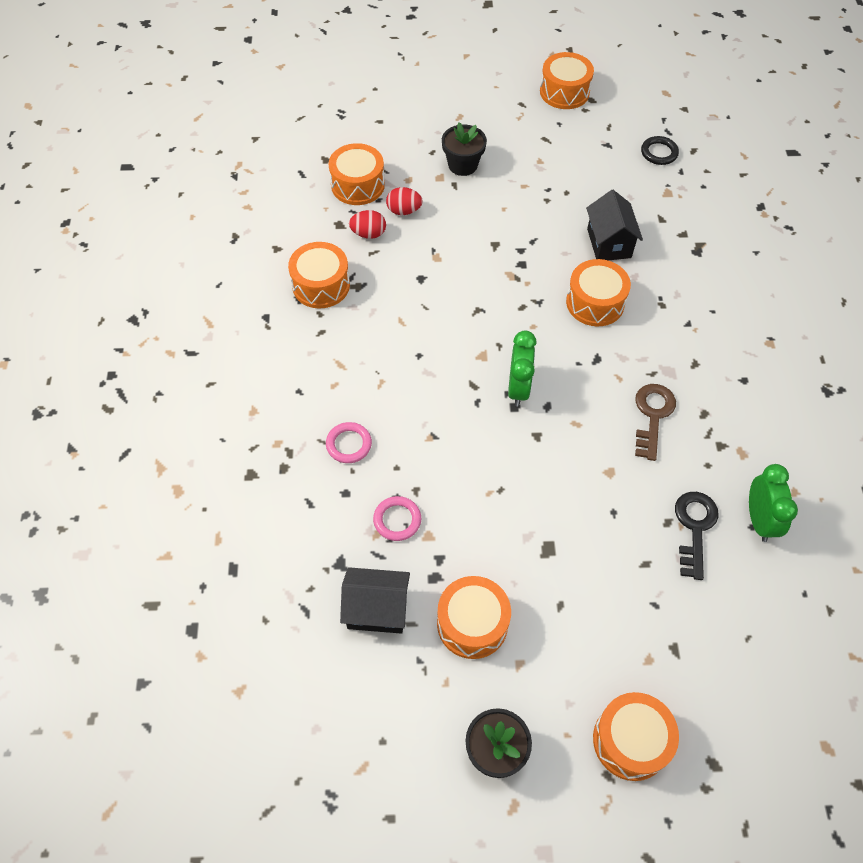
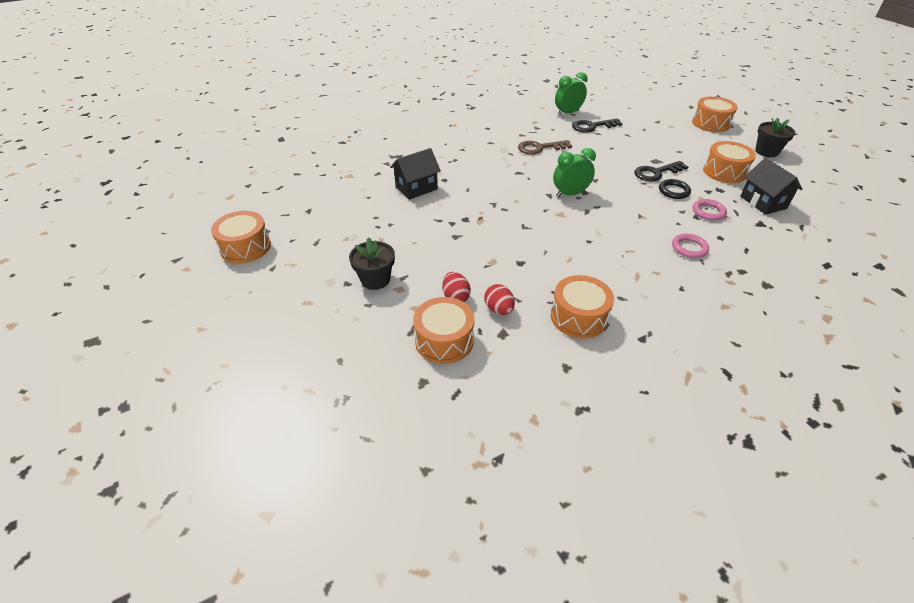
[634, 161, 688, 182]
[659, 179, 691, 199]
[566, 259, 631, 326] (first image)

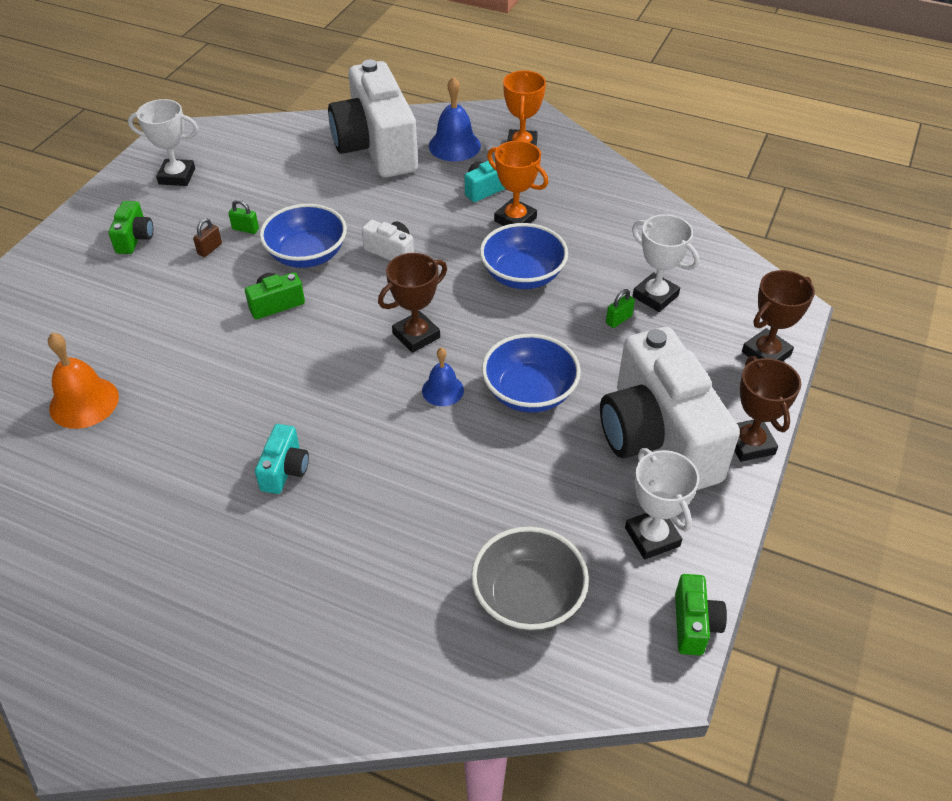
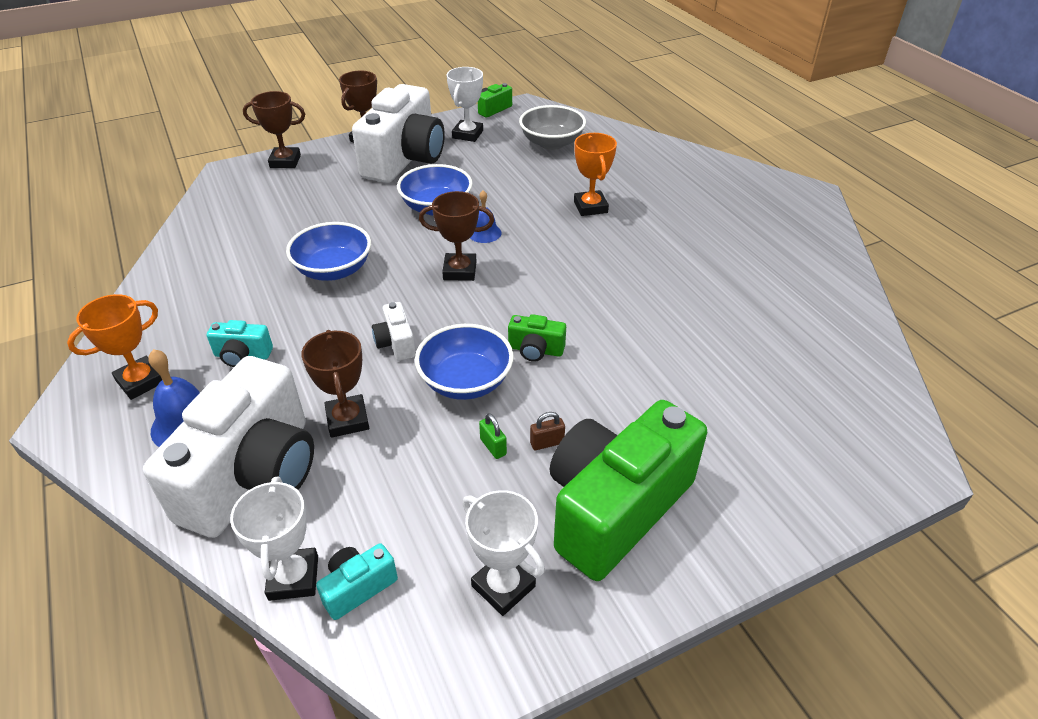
[230, 476, 318, 601]
[301, 330, 369, 438]
[316, 543, 398, 620]
[550, 400, 707, 581]
[574, 133, 617, 216]
[48, 333, 119, 429] (first image)
[606, 289, 635, 328] (first image)

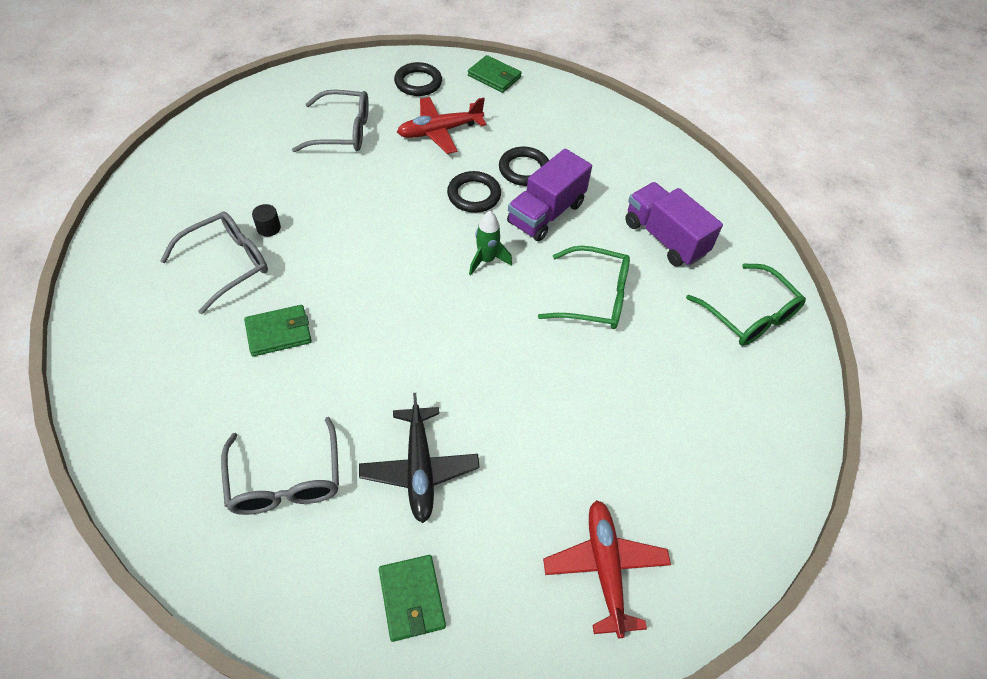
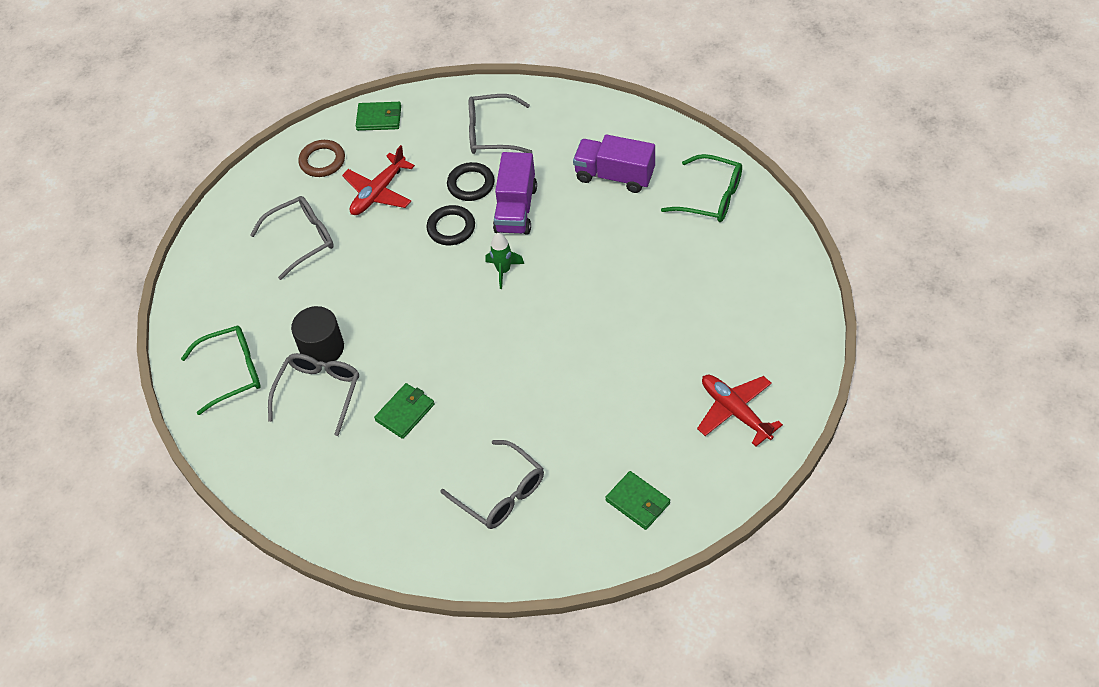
[181, 326, 261, 415]
[291, 306, 344, 363]
[298, 140, 345, 177]
[469, 94, 532, 154]
[359, 393, 480, 523] (first image)

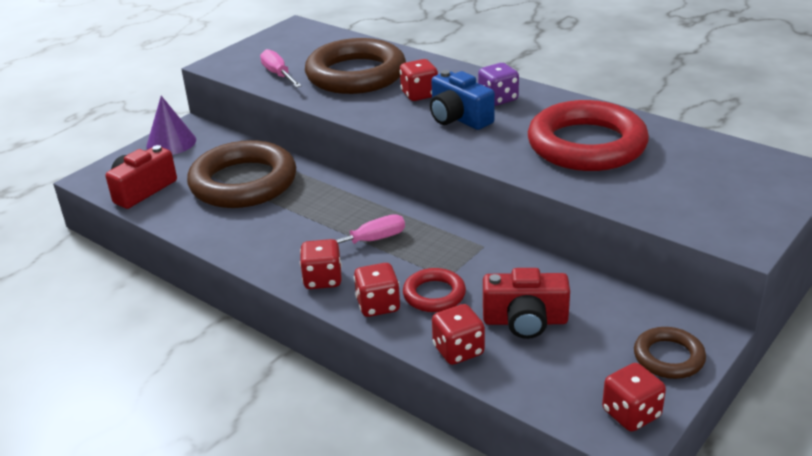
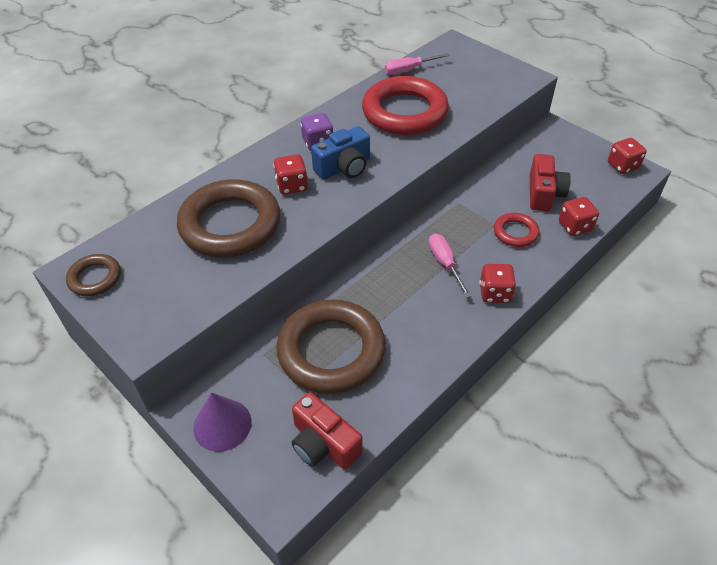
[66, 254, 121, 296]
[385, 53, 450, 75]
[354, 263, 400, 317] (first image)

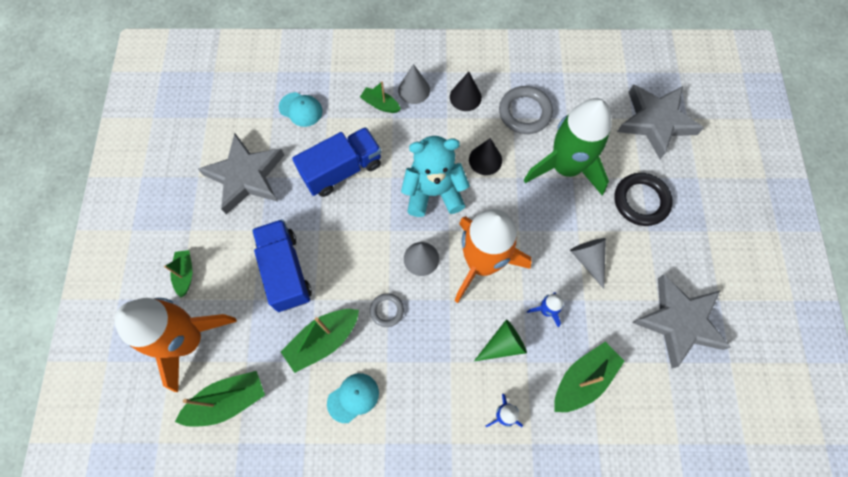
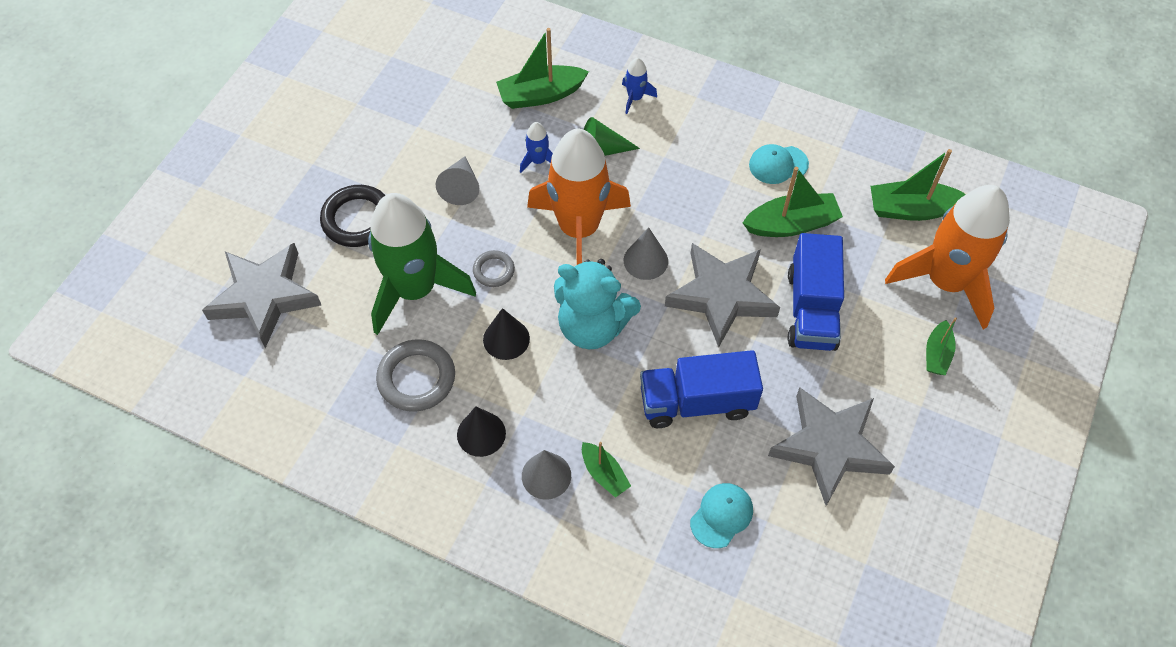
[473, 250, 515, 287]
[665, 243, 780, 348]
[690, 483, 753, 548]

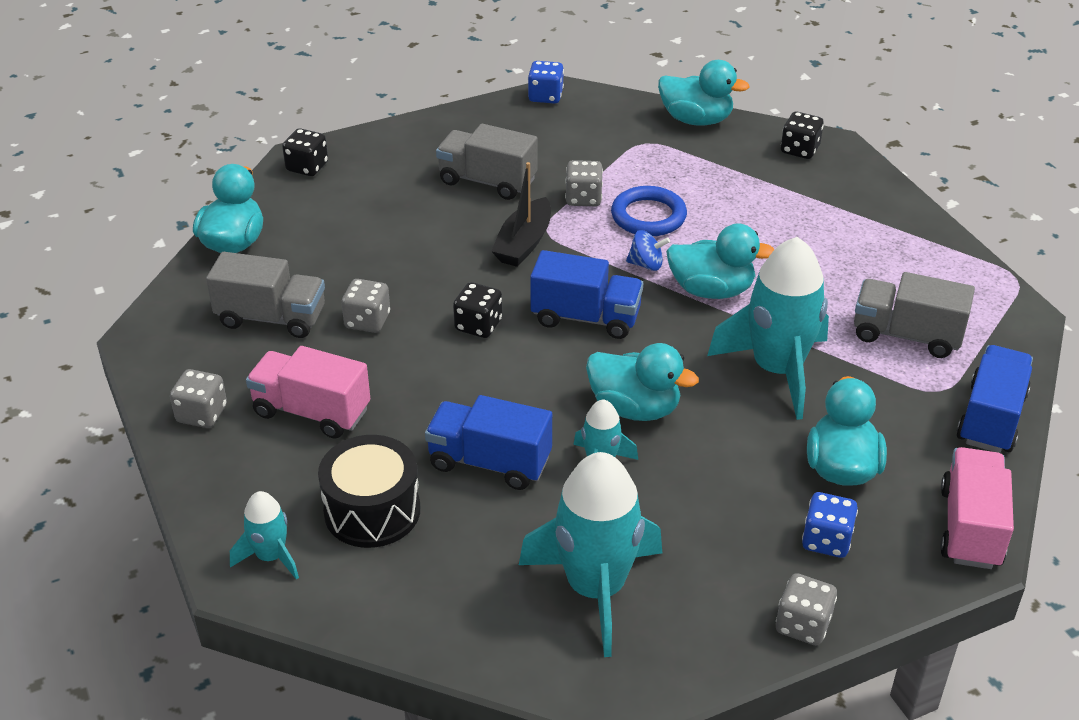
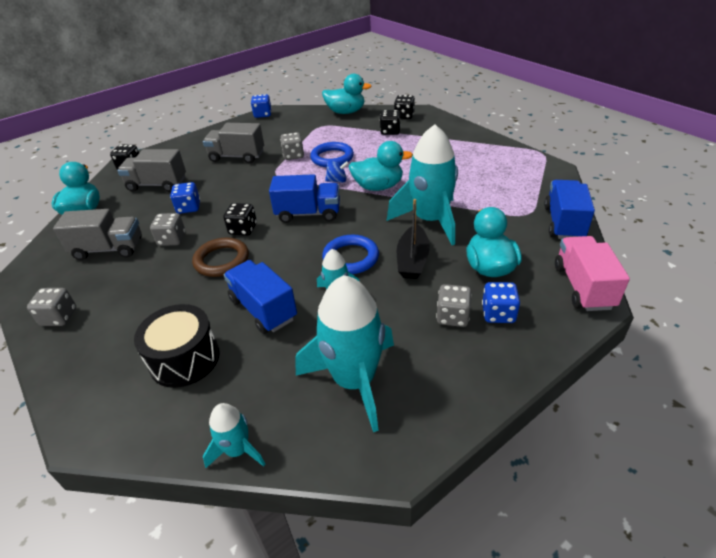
[117, 149, 186, 192]
[170, 182, 200, 214]
[192, 237, 249, 277]
[203, 403, 265, 468]
[223, 260, 297, 334]
[322, 235, 379, 274]
[380, 110, 401, 135]
[397, 199, 430, 279]
[436, 284, 472, 327]
[246, 346, 371, 439] (first image)

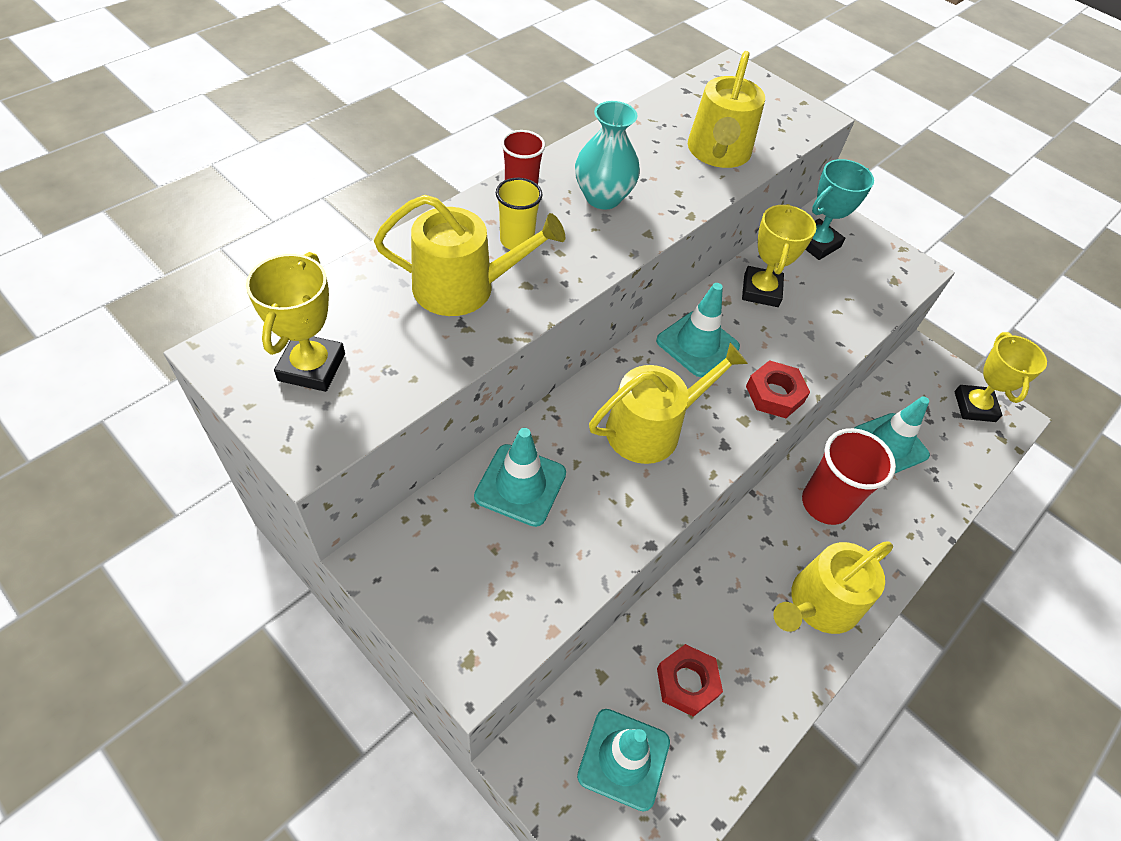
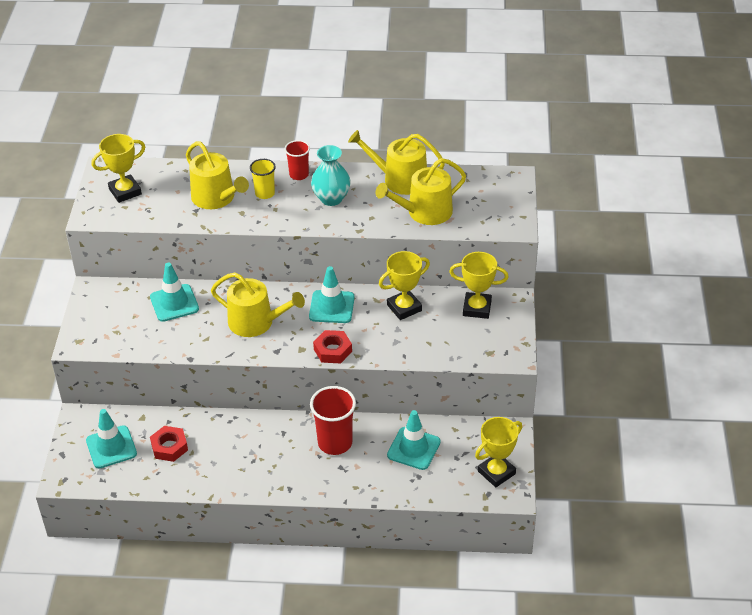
[348, 130, 445, 195]
[449, 252, 509, 319]

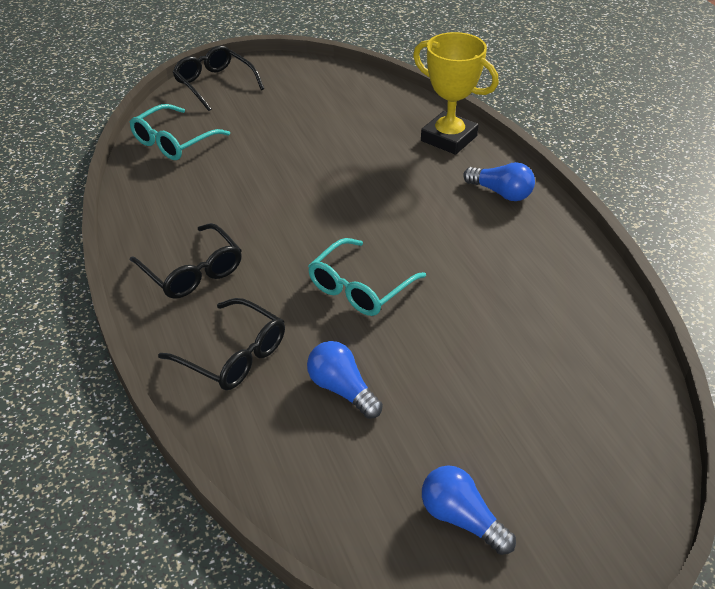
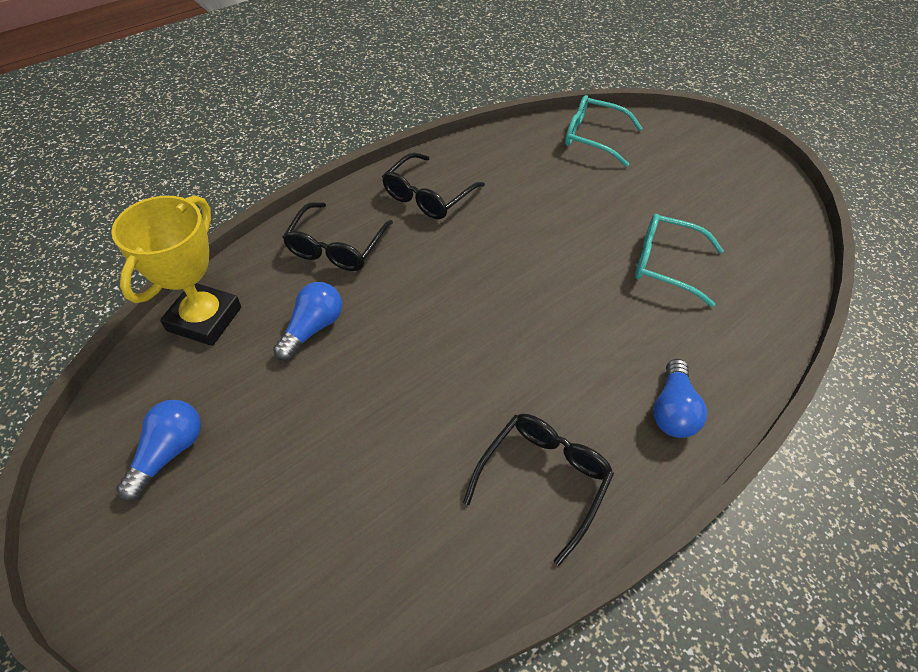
[111, 195, 241, 346]
[463, 414, 614, 566]
[635, 214, 724, 307]

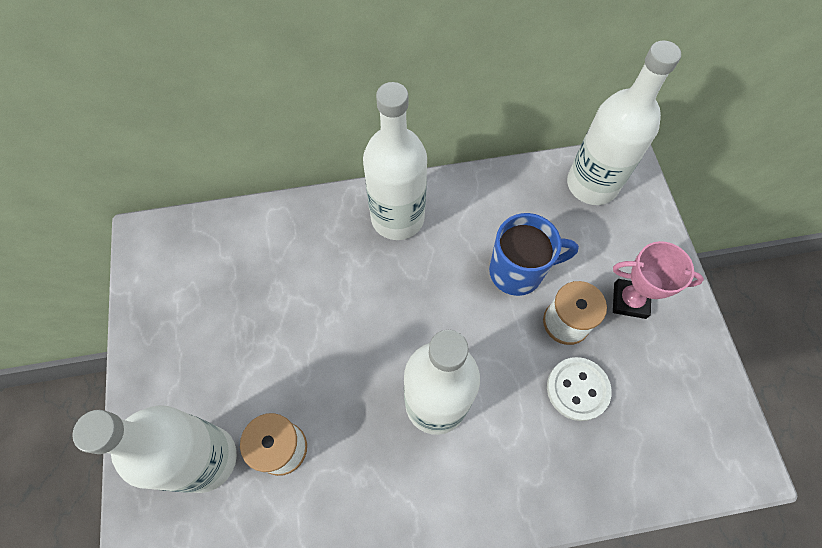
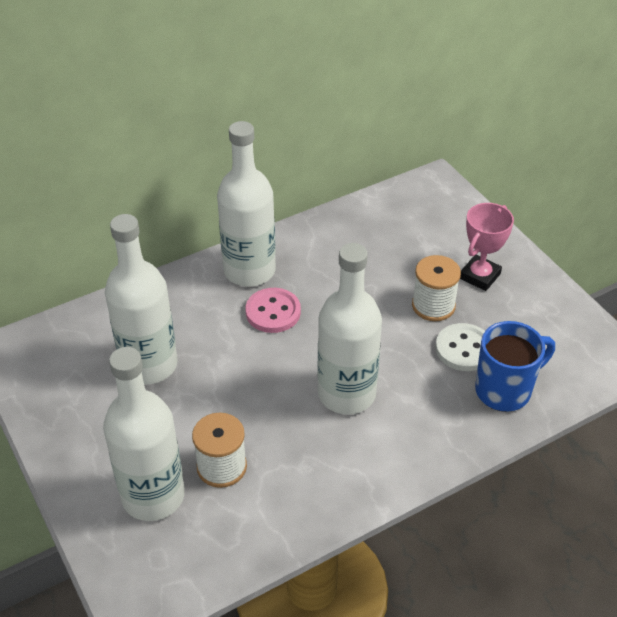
[105, 214, 178, 384]
[246, 288, 301, 333]
[460, 203, 514, 291]
[475, 321, 555, 412]

